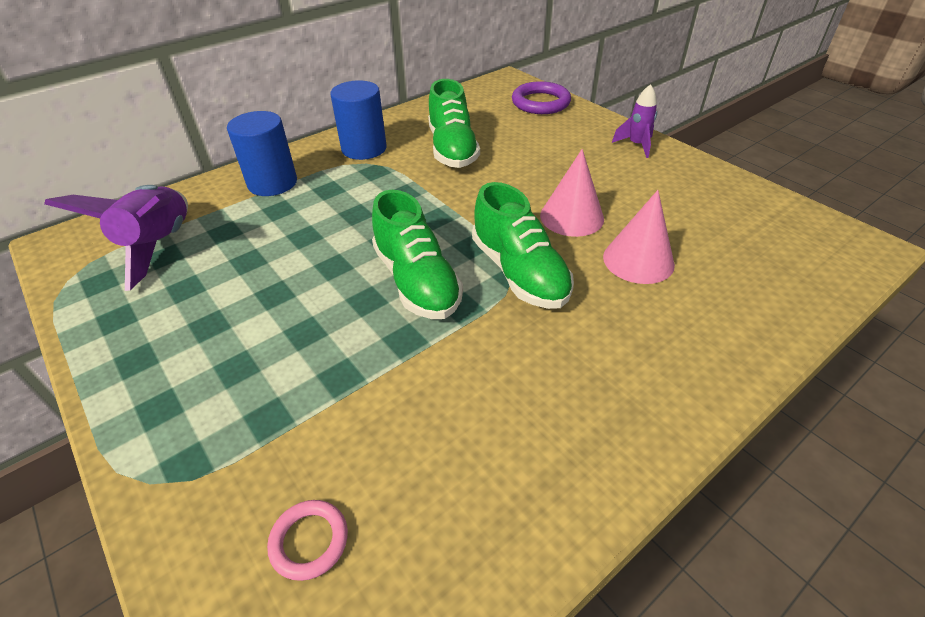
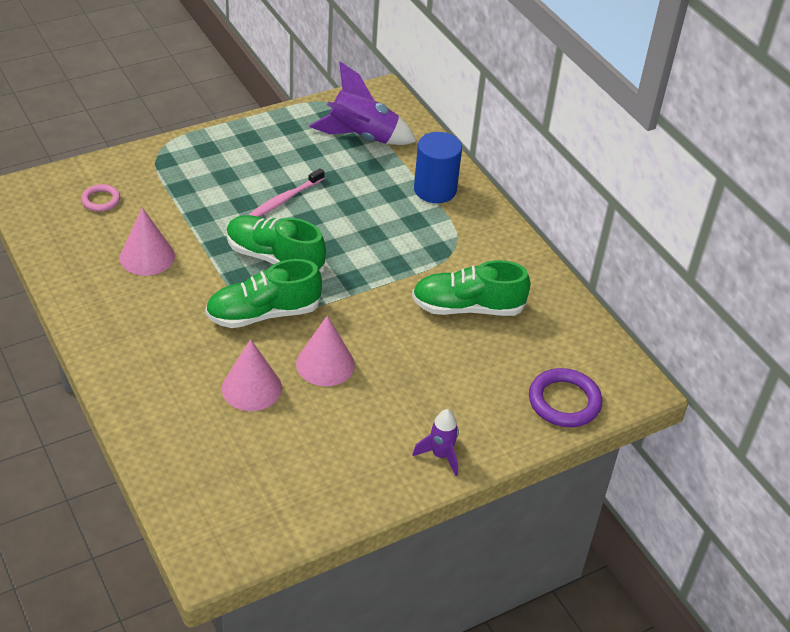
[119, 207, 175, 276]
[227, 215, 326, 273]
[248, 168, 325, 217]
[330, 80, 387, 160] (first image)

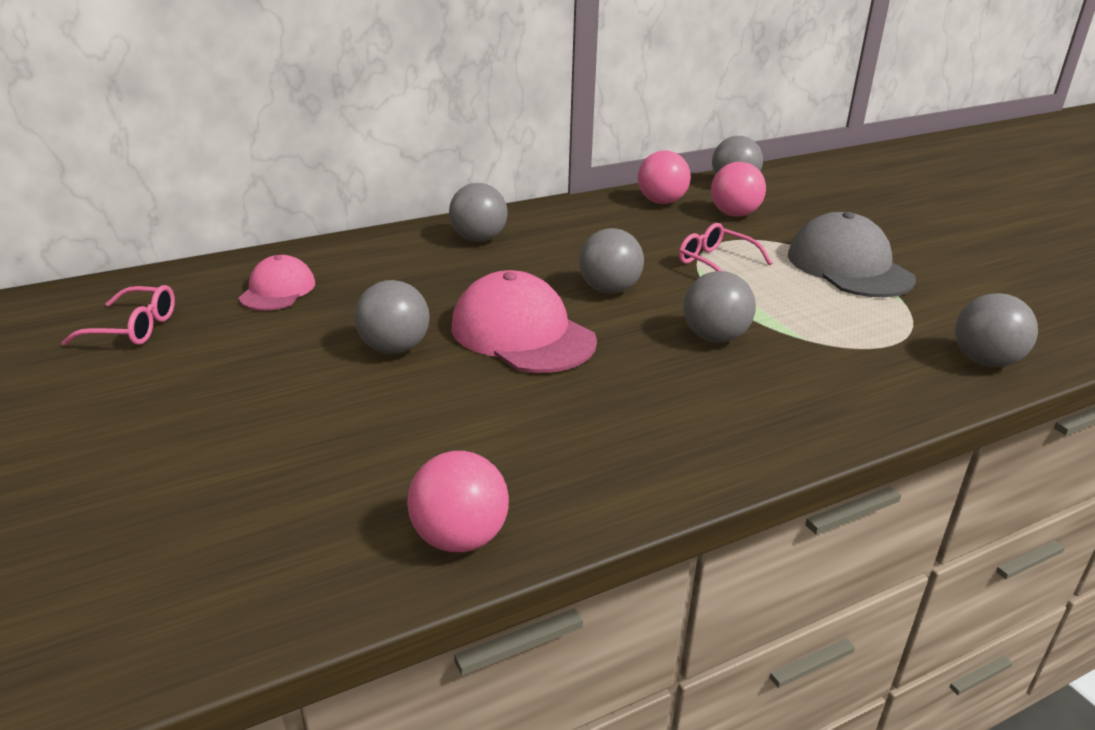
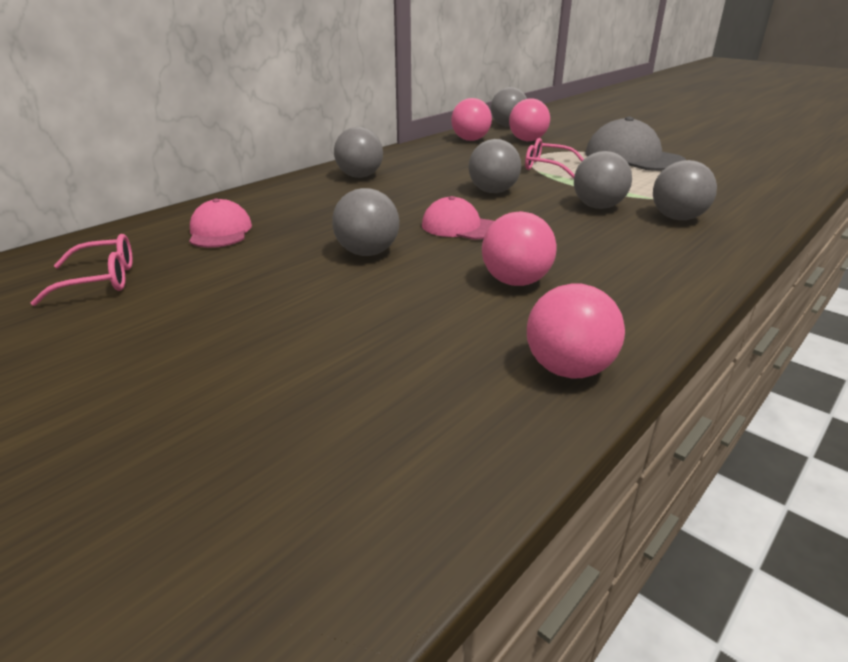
[422, 196, 494, 240]
[482, 211, 557, 286]
[653, 160, 717, 220]

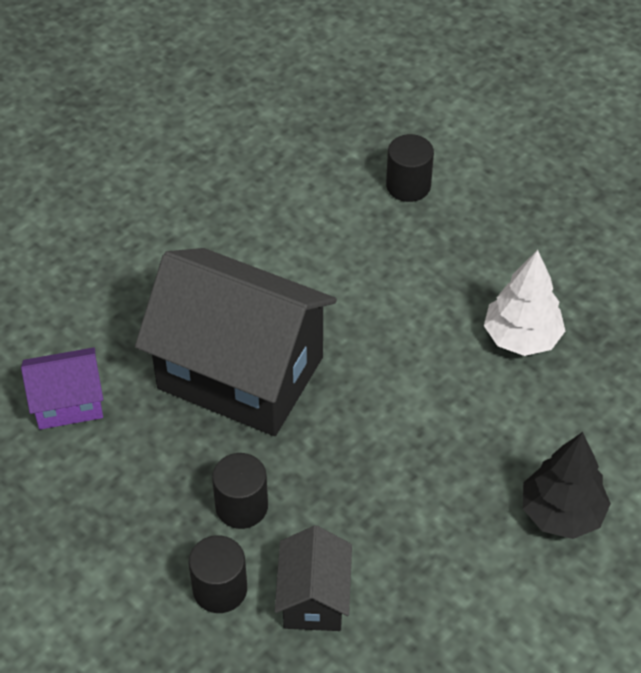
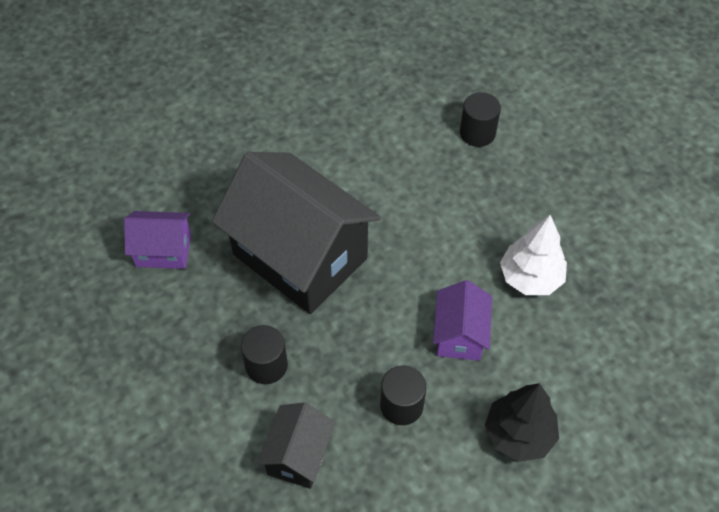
[380, 366, 426, 425]
[433, 280, 492, 361]

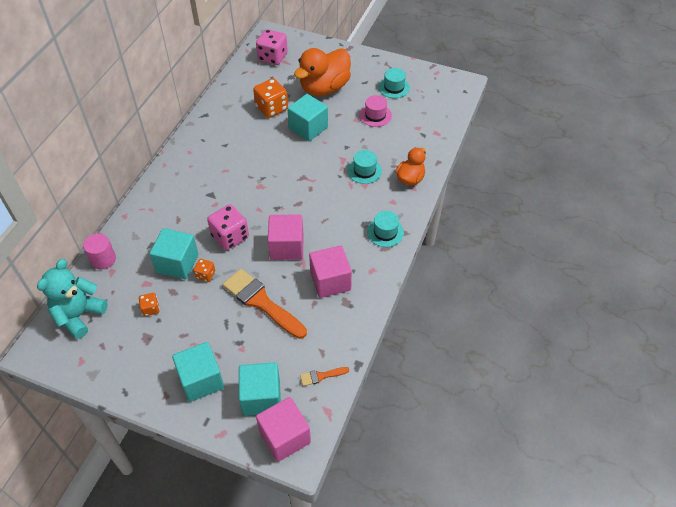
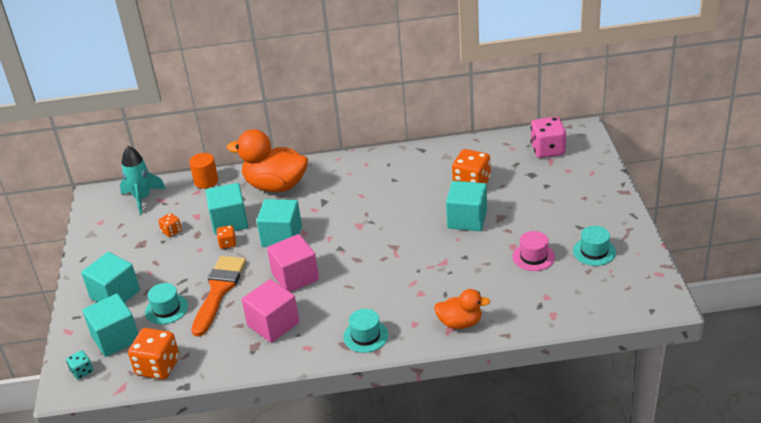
[66, 350, 93, 379]
[120, 146, 166, 215]
[128, 328, 179, 380]
[145, 283, 188, 324]
[189, 153, 218, 189]
[227, 129, 308, 192]
[257, 199, 302, 247]

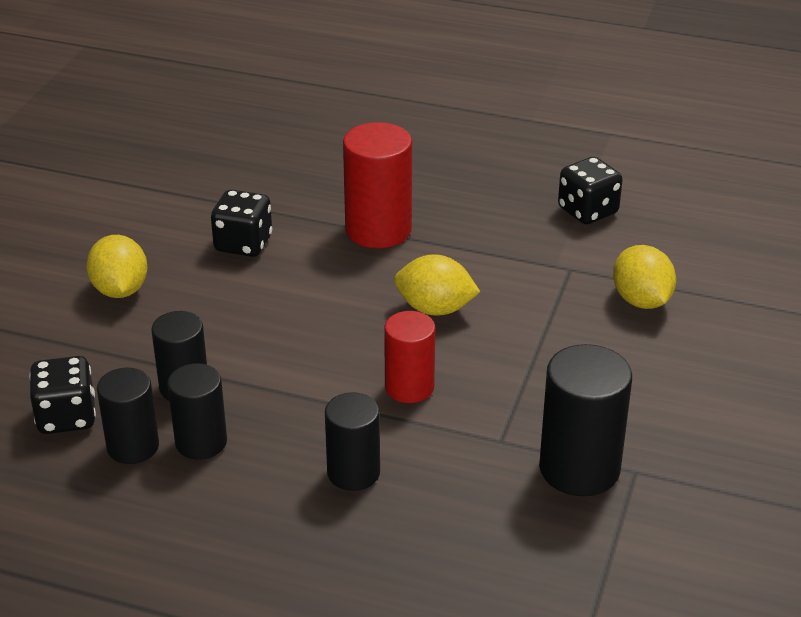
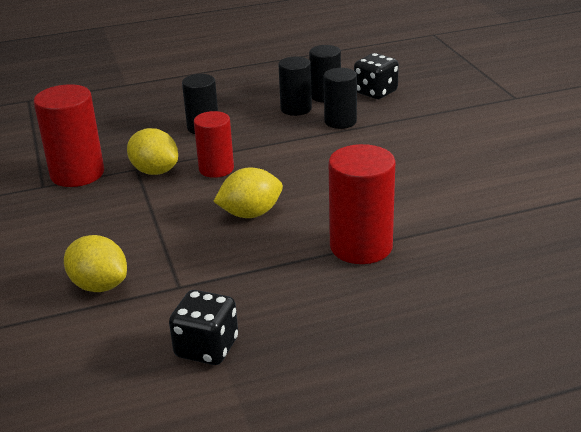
[34, 84, 104, 187]
[127, 128, 178, 175]
[211, 190, 272, 257] (first image)

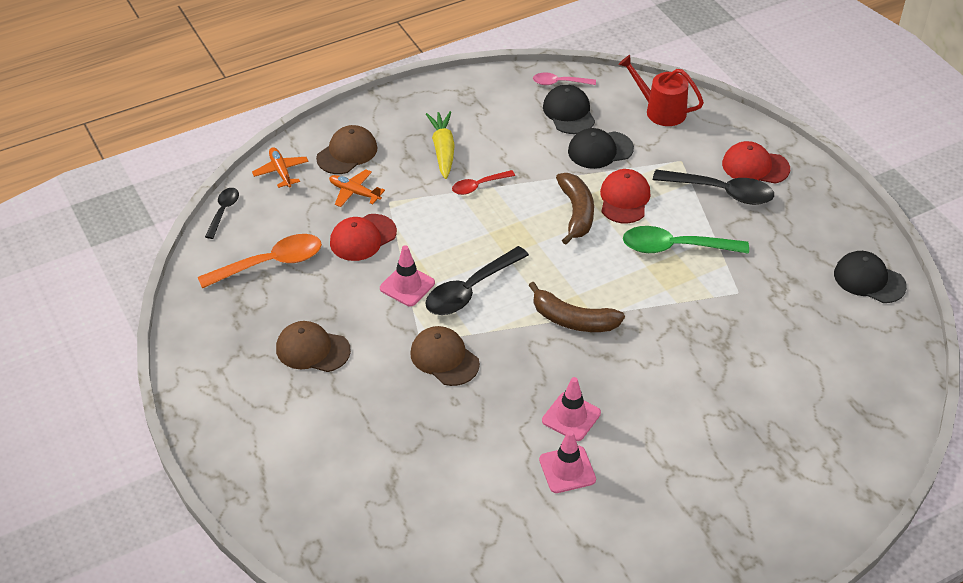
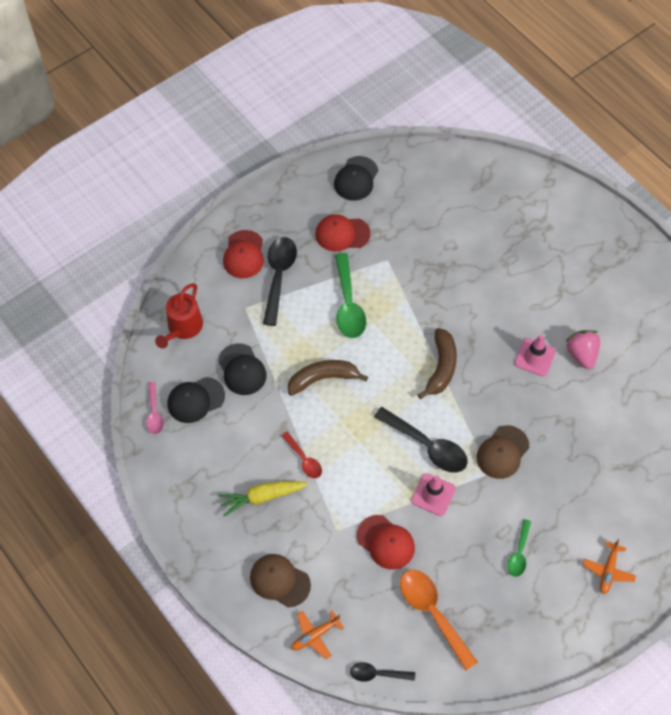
[315, 214, 371, 252]
[507, 519, 531, 577]
[565, 330, 600, 369]
[583, 539, 636, 594]

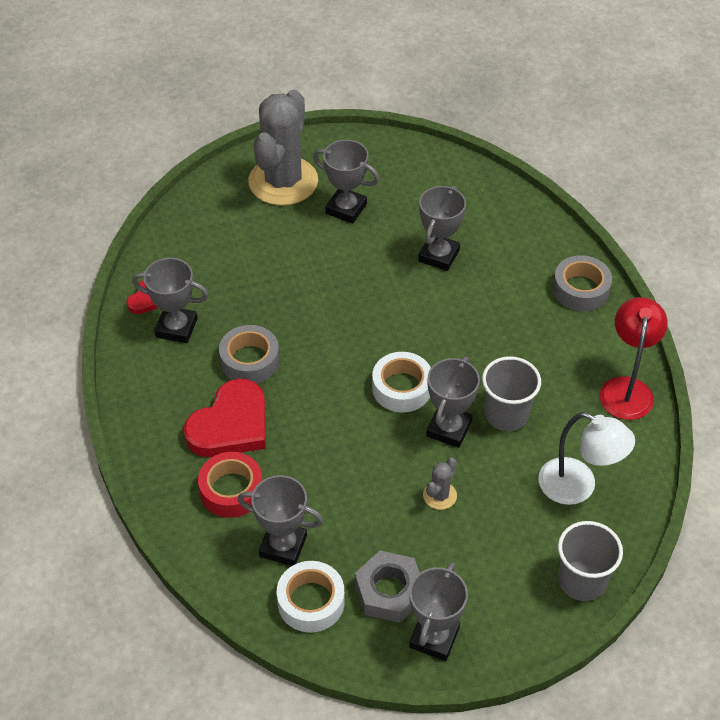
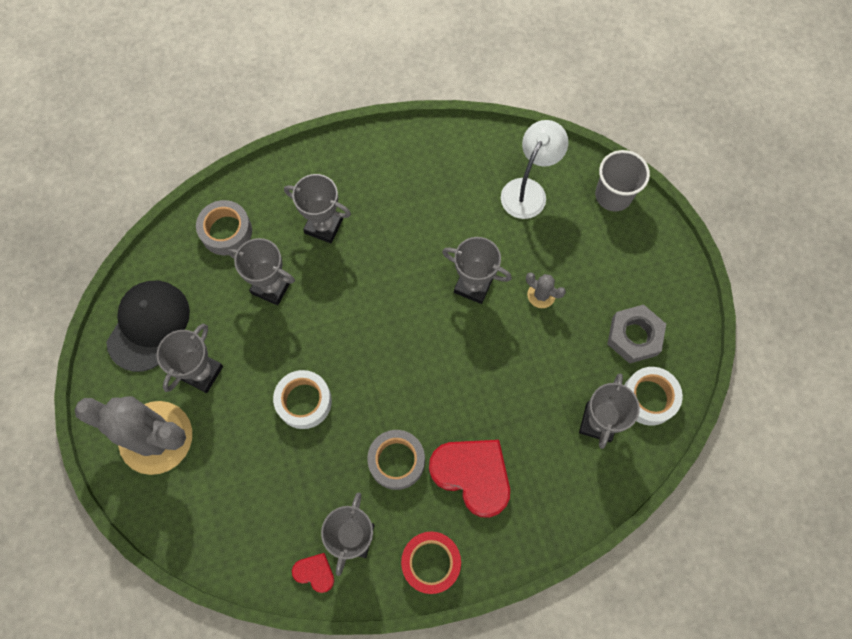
[106, 281, 190, 372]
[196, 200, 252, 255]
[273, 370, 332, 429]
[284, 174, 351, 243]
[401, 531, 461, 594]
[482, 356, 541, 431] (first image)
[599, 297, 668, 420] (first image)

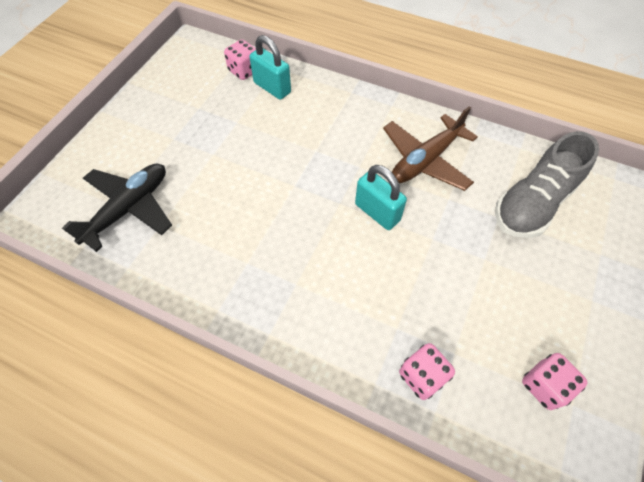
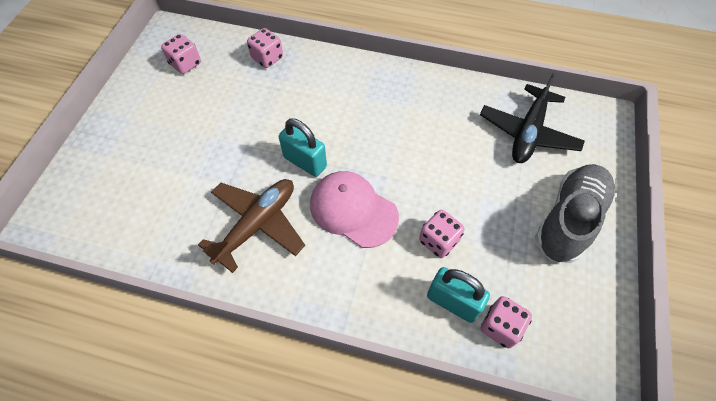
[310, 171, 399, 248]
[419, 210, 465, 258]
[535, 164, 616, 263]

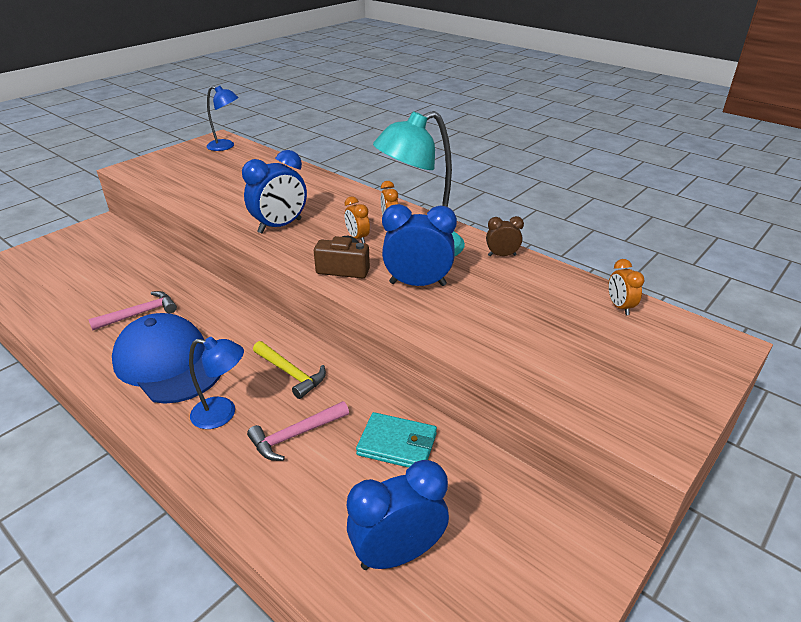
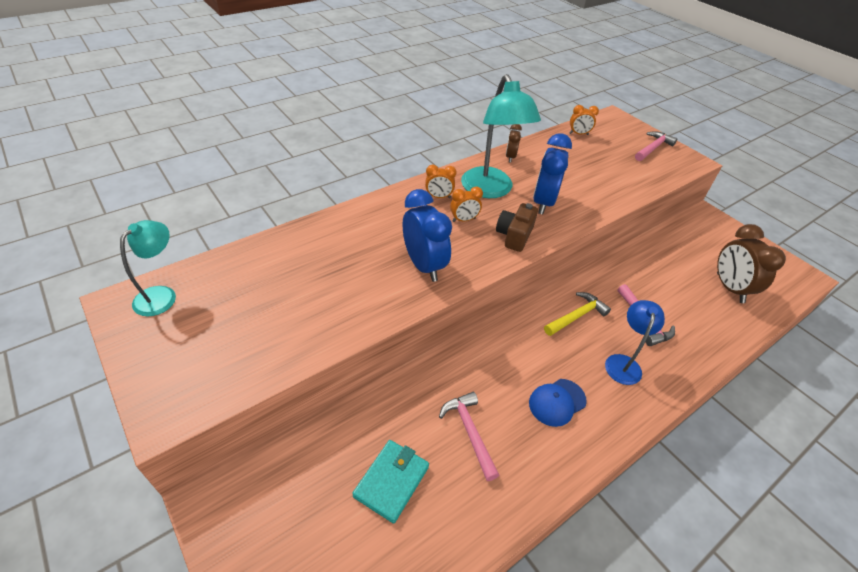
[120, 220, 176, 316]
[352, 440, 429, 524]
[529, 379, 587, 427]
[635, 131, 678, 161]
[717, 224, 786, 303]

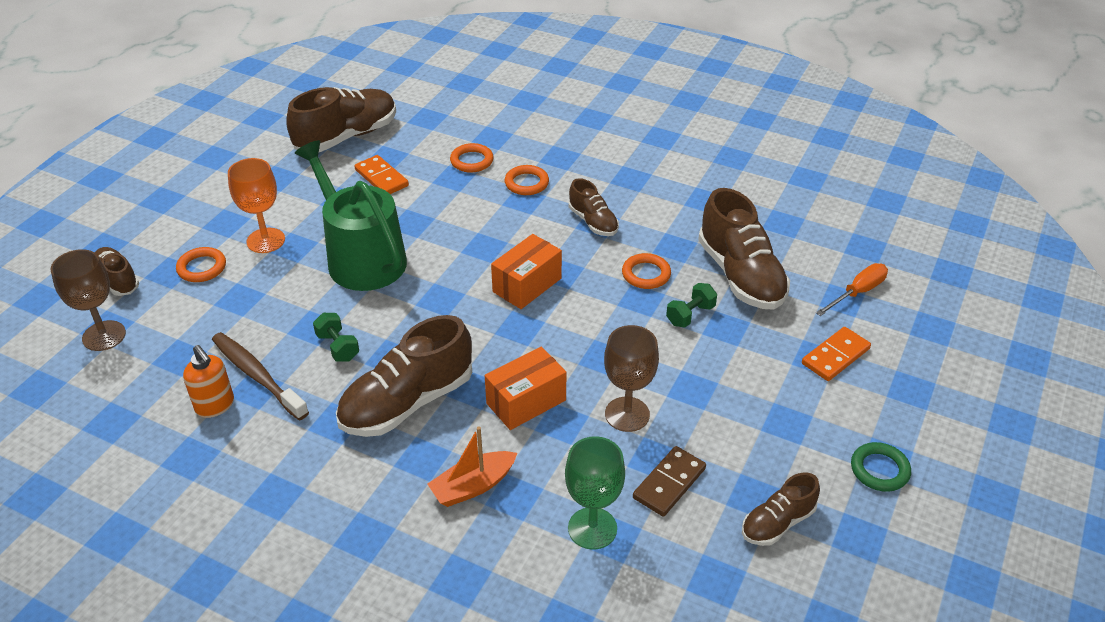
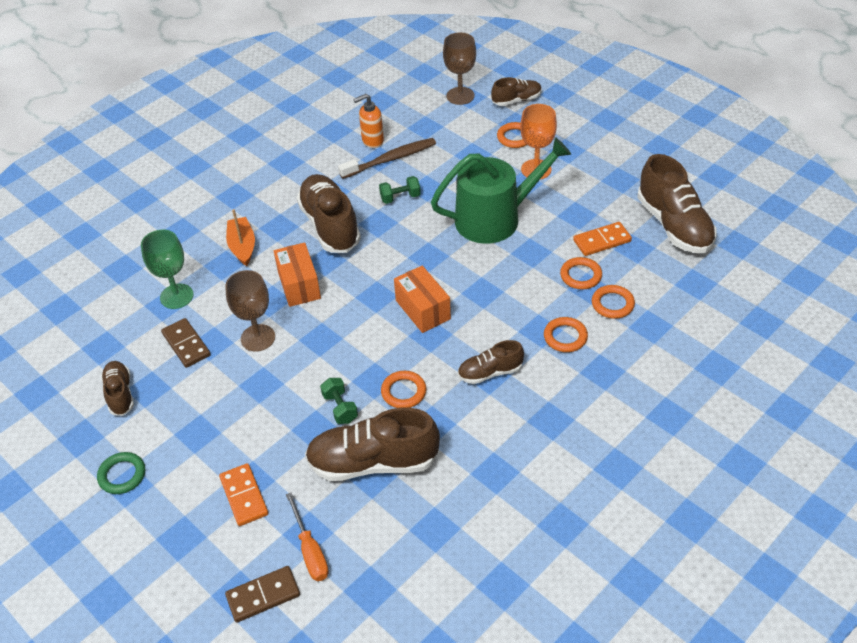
[225, 566, 300, 623]
[560, 257, 602, 289]

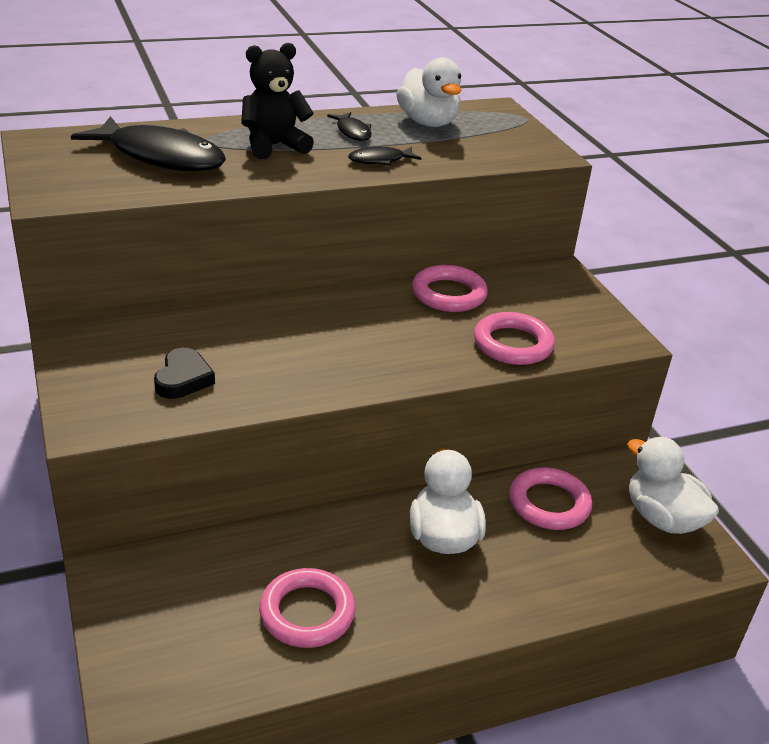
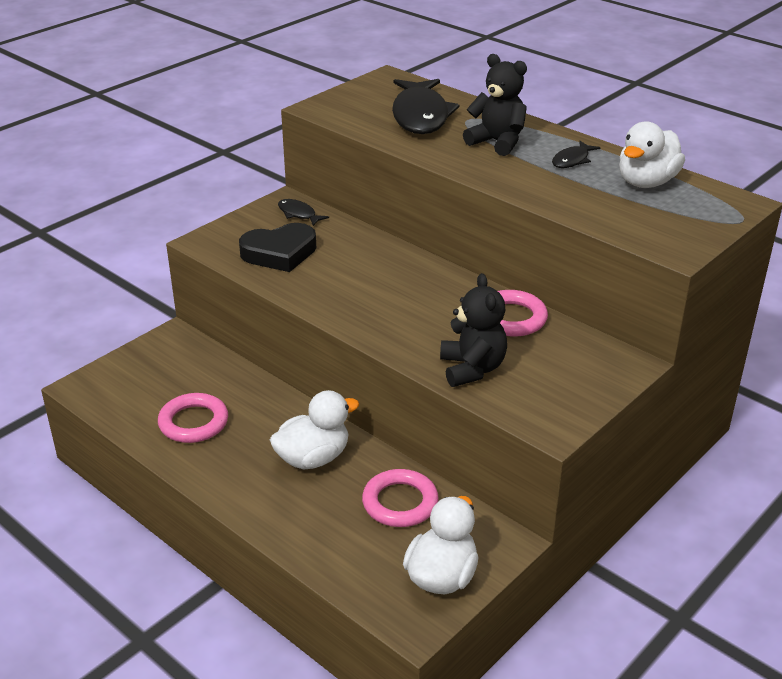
[239, 223, 316, 272]
[278, 199, 329, 226]
[440, 273, 507, 387]

